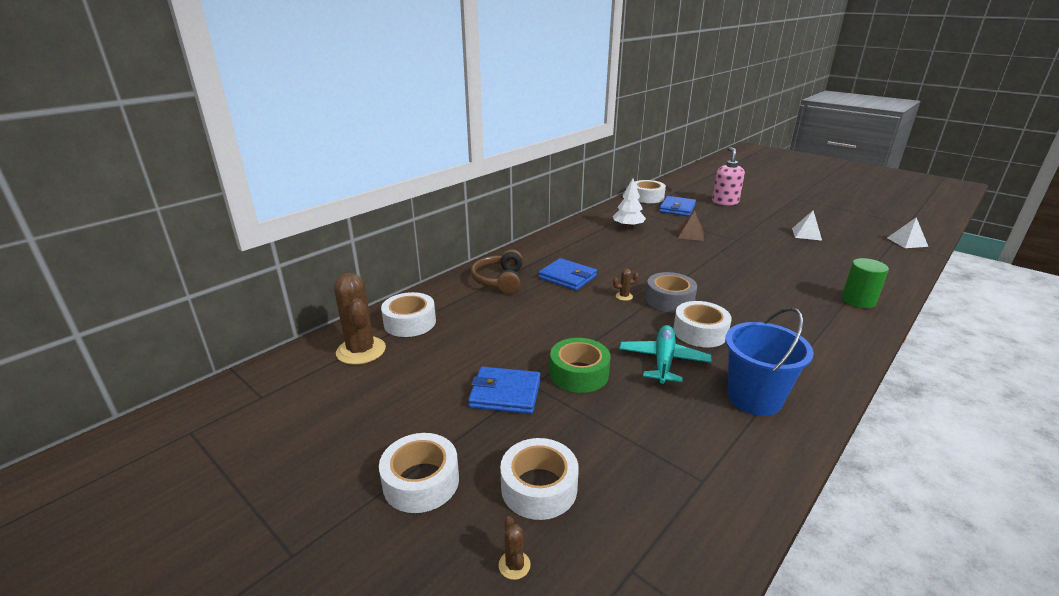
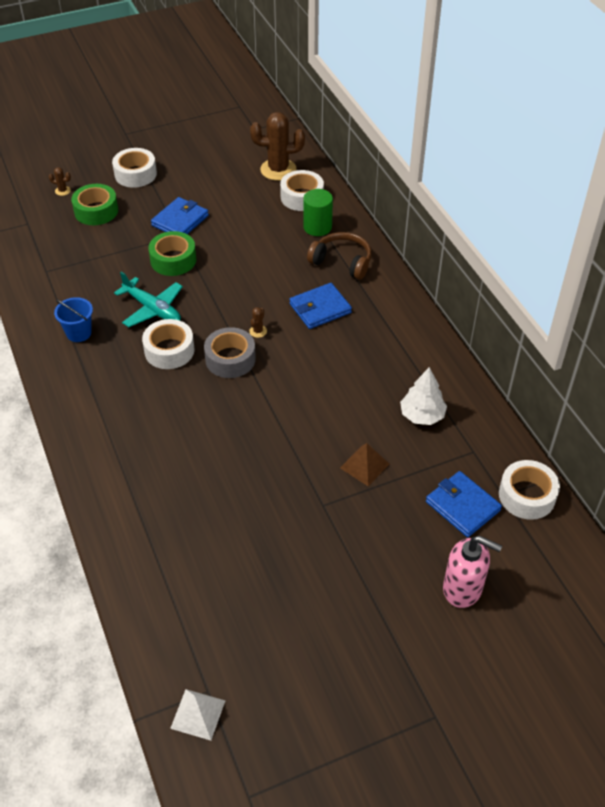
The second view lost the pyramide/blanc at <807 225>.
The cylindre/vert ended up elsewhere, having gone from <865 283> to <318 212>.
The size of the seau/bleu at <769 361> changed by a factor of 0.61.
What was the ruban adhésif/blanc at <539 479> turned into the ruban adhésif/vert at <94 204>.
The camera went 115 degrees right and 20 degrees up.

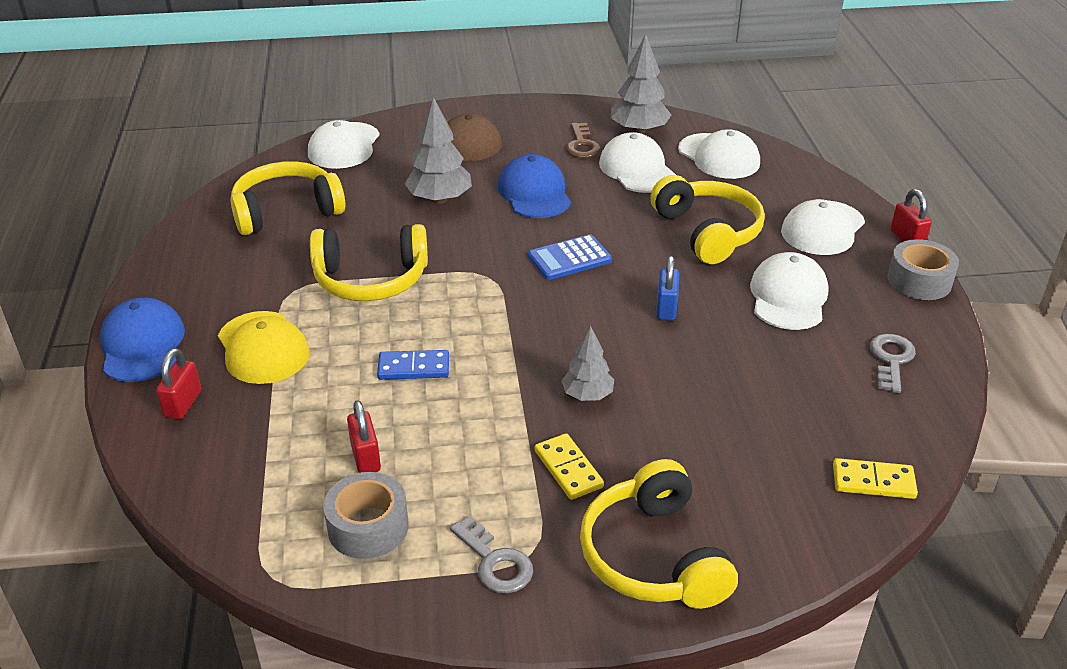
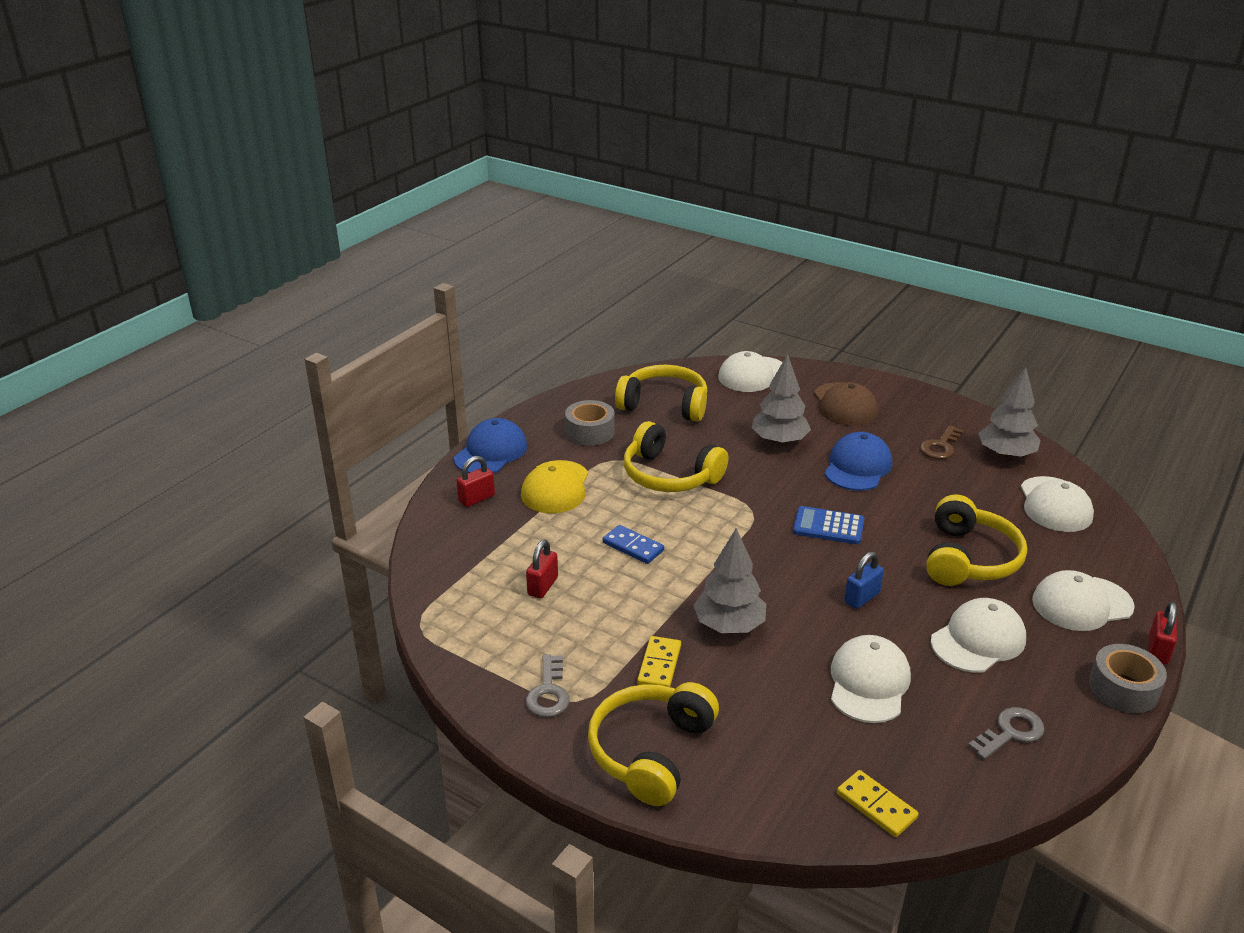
The casquette/blanc ended up elsewhere, having gone from <637 162> to <871 679>.
The size of the arbre/gris at <587 363> changed by a factor of 1.58.
The ruban adhésif/gris ended up elsewhere, having gone from <365 515> to <590 423>.
The camera went 40 degrees right and 5 degrees down.

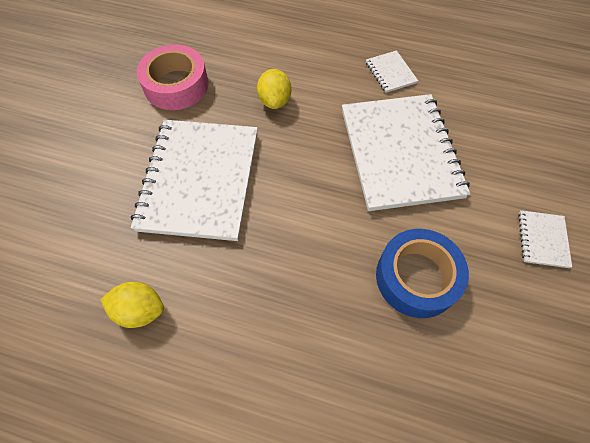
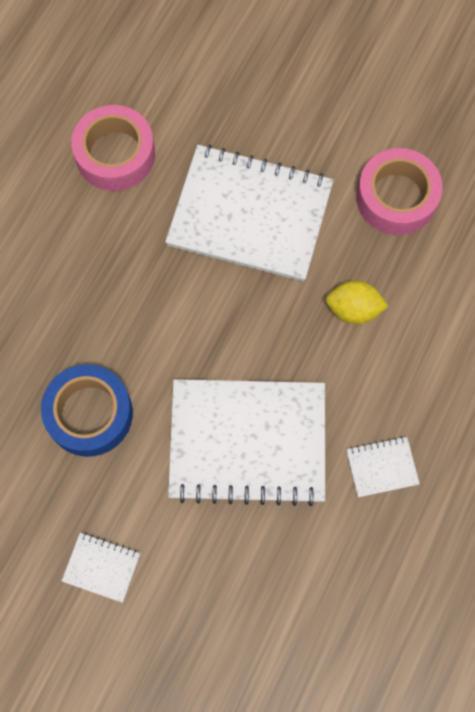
Where the citron/jaune stood at <132 305>, the ruban adhésif/rose came to stand at <113 148>.
The camera went 100 degrees right and 10 degrees up.

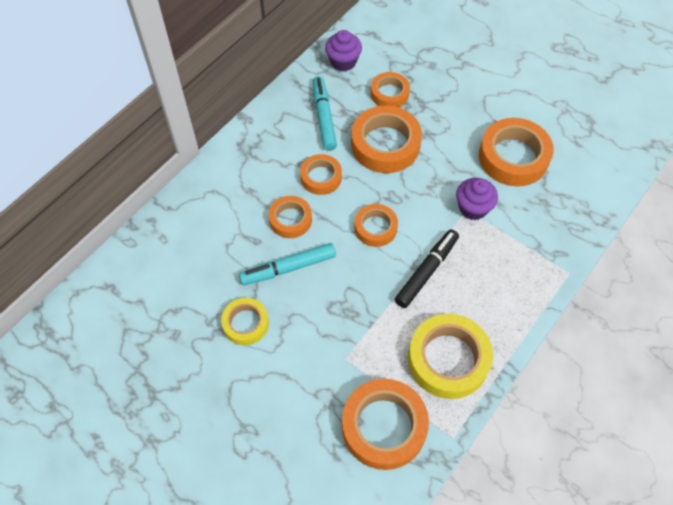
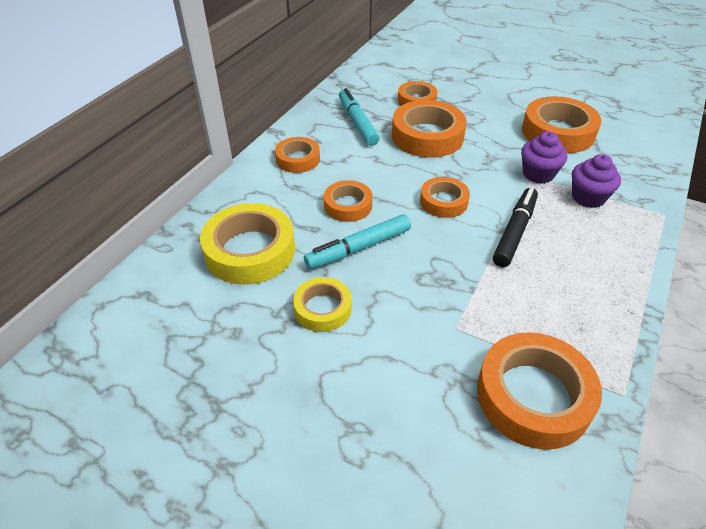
The muffin/violet ended up elsewhere, having gone from <343 50> to <596 181>.
The ruban adhésif/orange ended up elsewhere, having gone from <321 174> to <297 155>.
The ruban adhésif/jaune ended up elsewhere, having gone from <450 356> to <247 244>.
The camera went 10 degrees left and 15 degrees down.

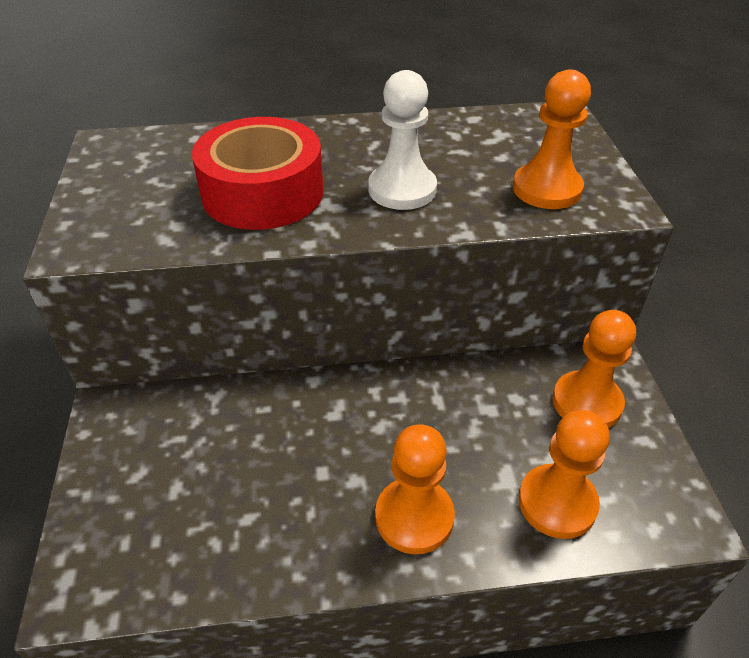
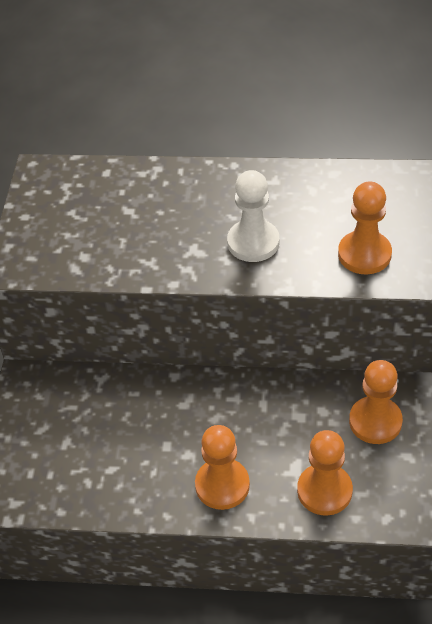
The second view lost the ruban adhésif/rouge at <257 173>.
The camera went 15 degrees right and 5 degrees up.

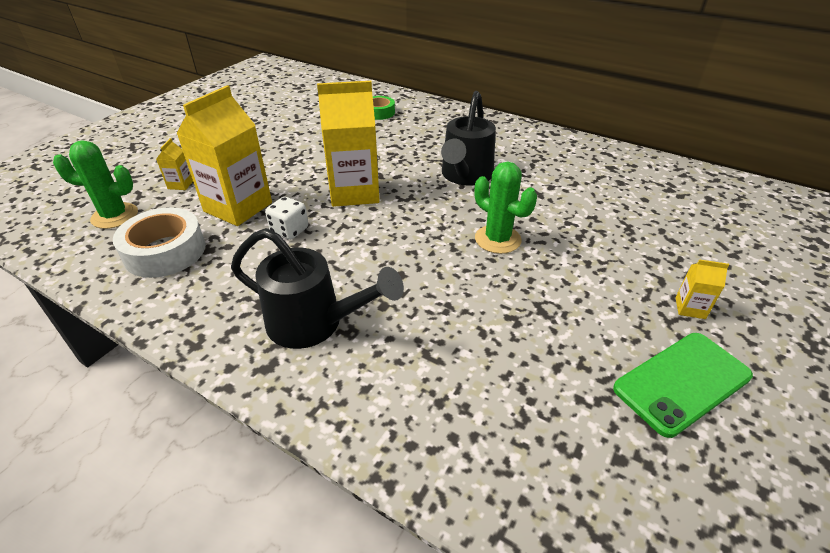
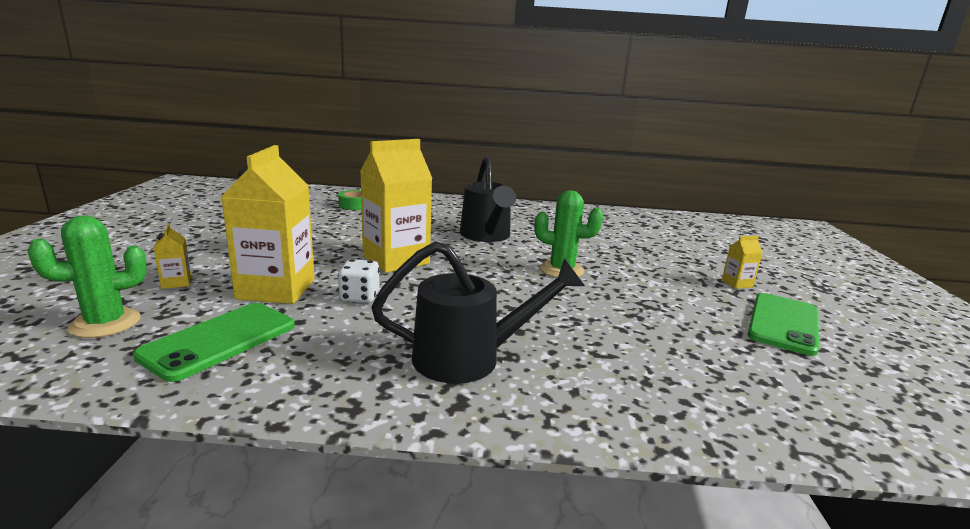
Where the ruban adhésif/blanc stood at <159 242>, the téléphone/vert came to stand at <214 342>.
The camera went 30 degrees left and 20 degrees down.

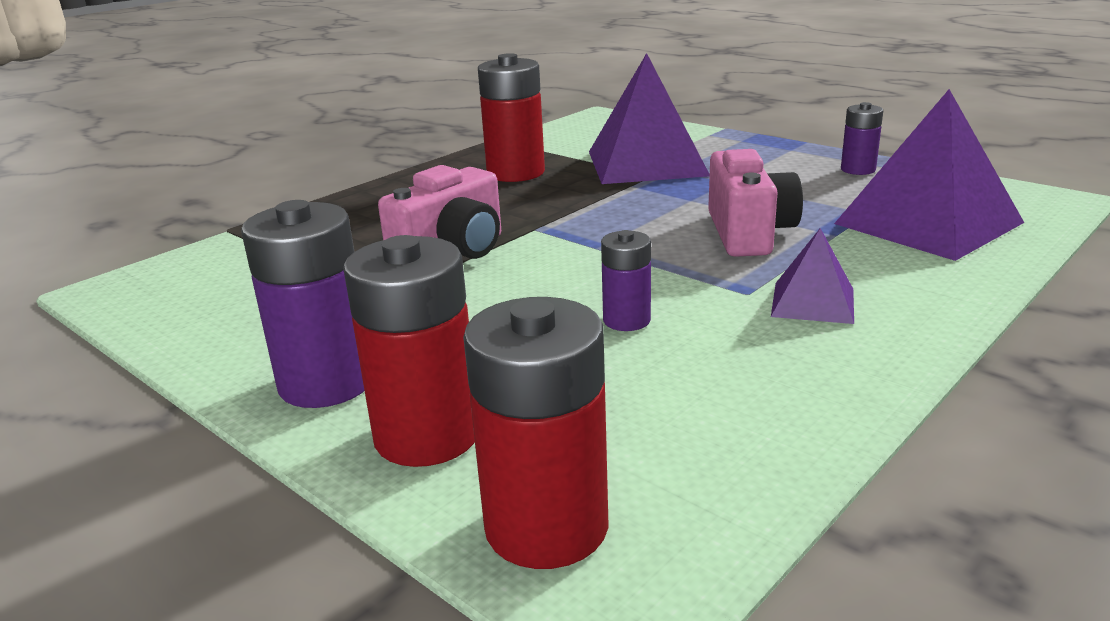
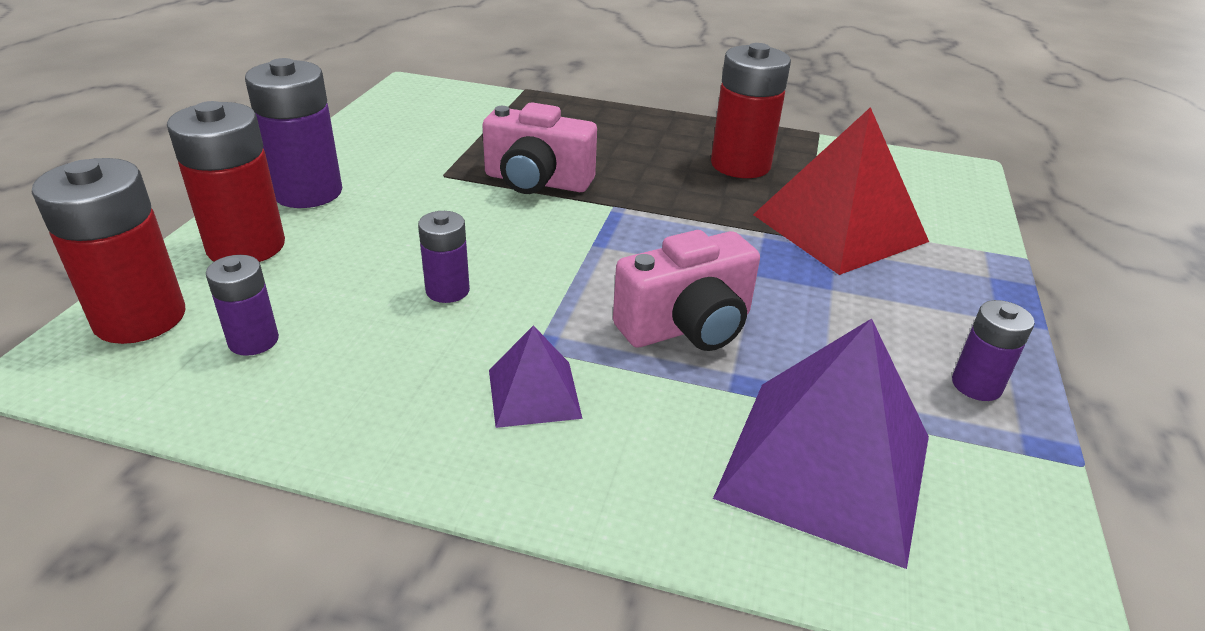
What was the pyramide/violet at <649 118> turned into the pyramide/rouge at <841 191>.
The second view gained the pile/violet at <242 305>.
The camera went 60 degrees right and 10 degrees up.

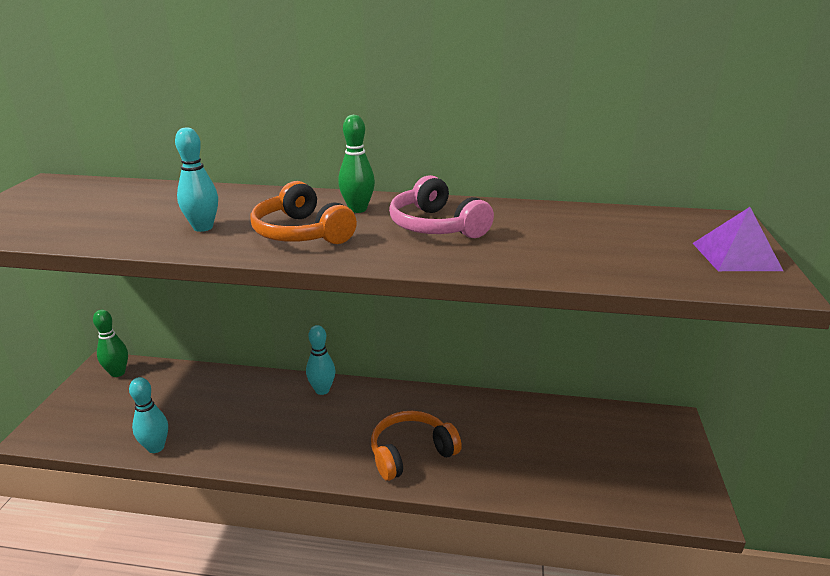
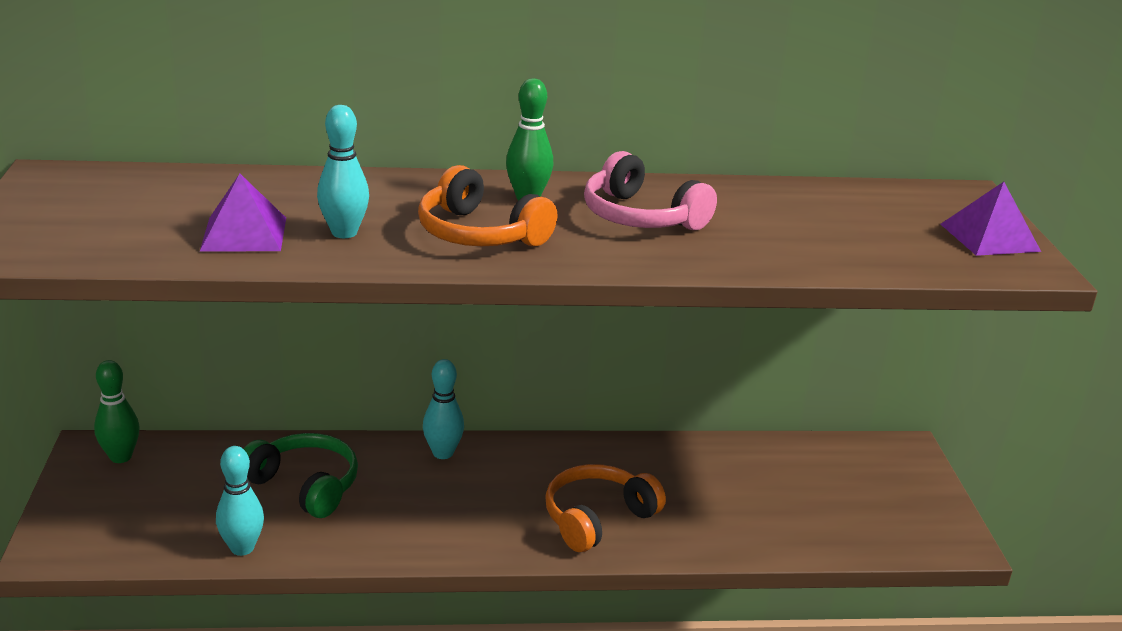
The second view gained the pyramide/violet at <243 212>.
The second view gained the casque audio/vert at <301 475>.
The camera went 15 degrees left and 0 degrees up.

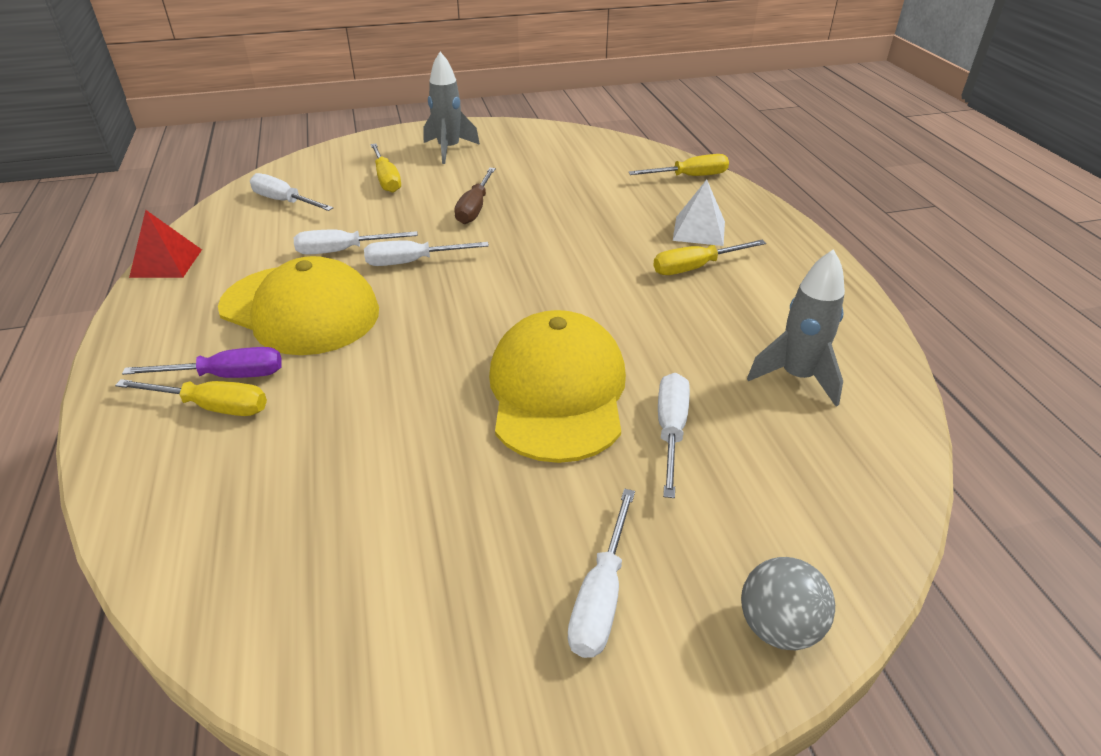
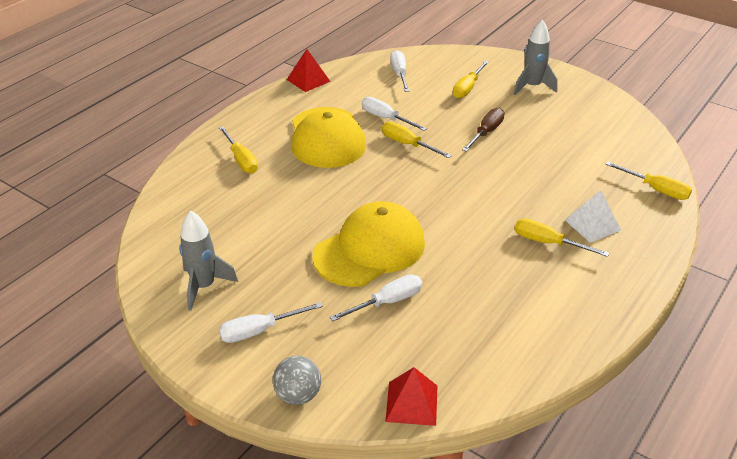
The tournevis/marron at <475 196> ended up facing another way, 150 degrees clockwise from before.
What was the tournevis/blanc at <426 253> turned into the tournevis/jaune at <417 140>.
The fusée/gris ended up elsewhere, having gone from <796 328> to <208 260>.
The second view lost the tournevis/violet at <202 362>.
The second view gained the pyramide/rouge at <411 396>.
The camera went 50 degrees right and 0 degrees up.

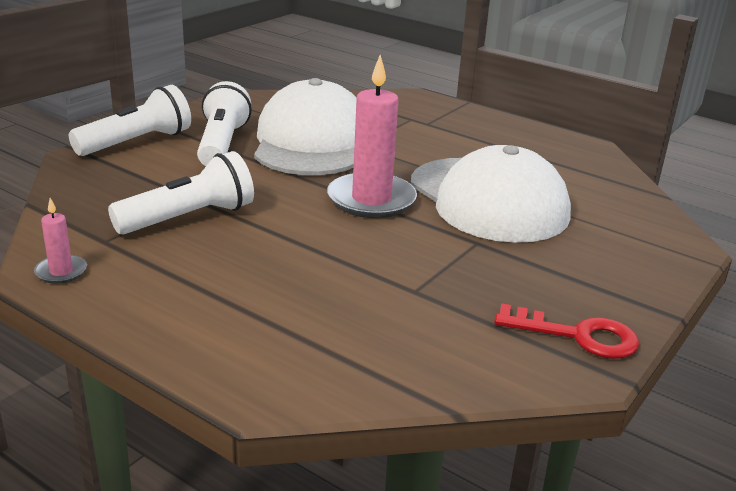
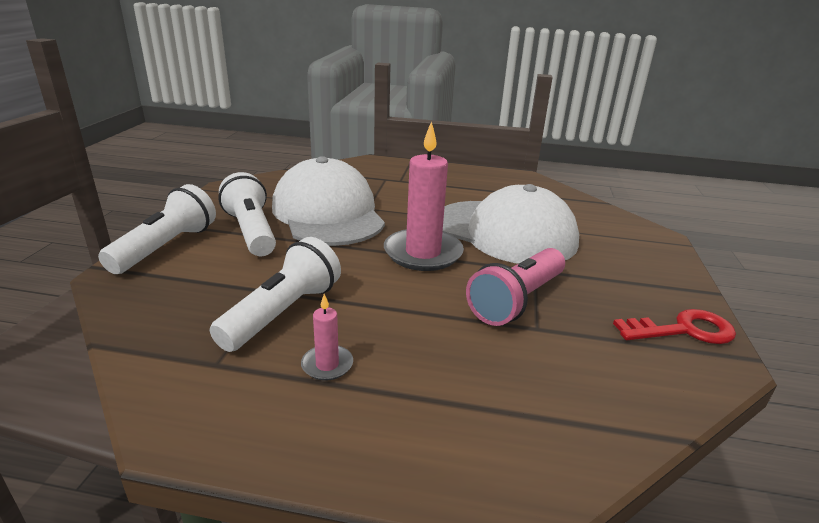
The bougie/rose ended up elsewhere, having gone from <60 241> to <327 337>.
The second view gained the lampe de poche/rose at <515 287>.
The camera went 25 degrees left and 0 degrees up.

